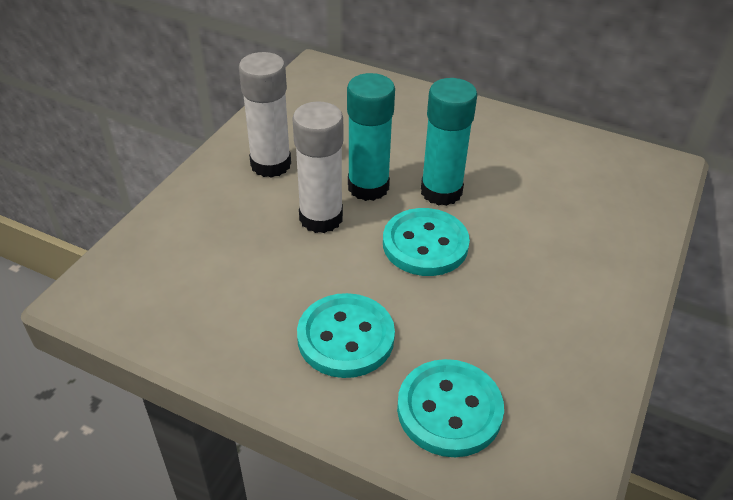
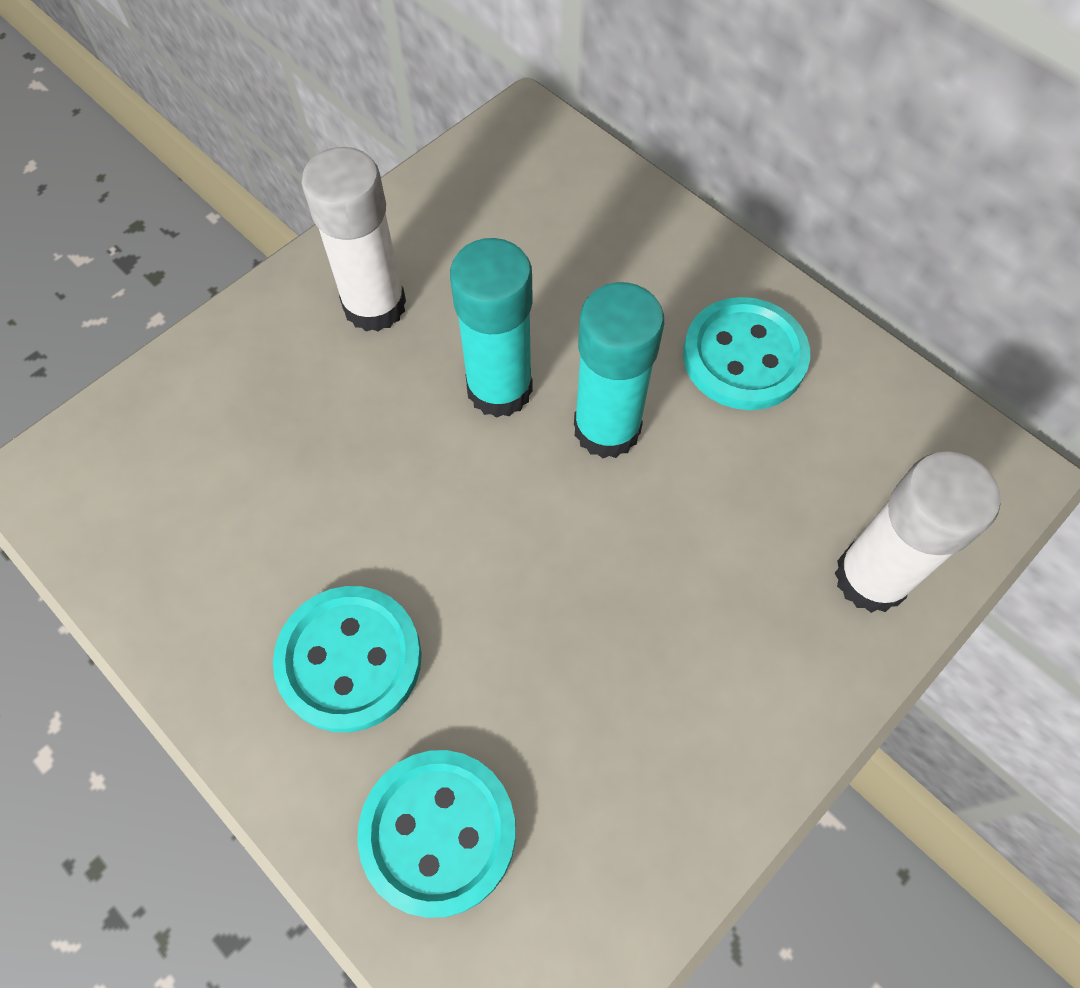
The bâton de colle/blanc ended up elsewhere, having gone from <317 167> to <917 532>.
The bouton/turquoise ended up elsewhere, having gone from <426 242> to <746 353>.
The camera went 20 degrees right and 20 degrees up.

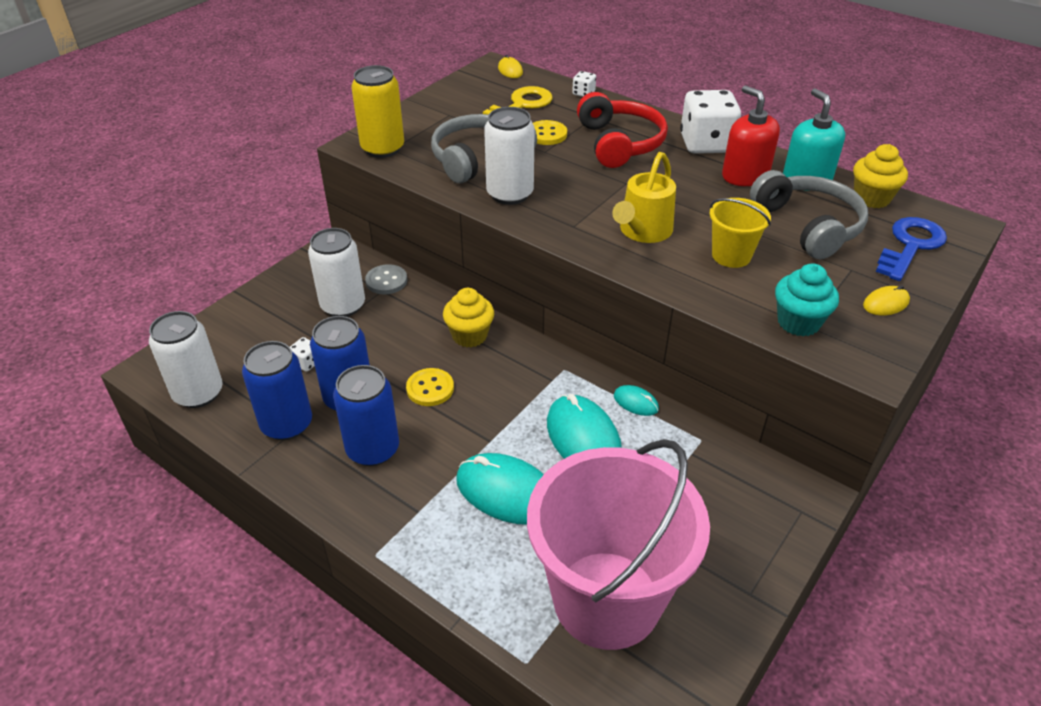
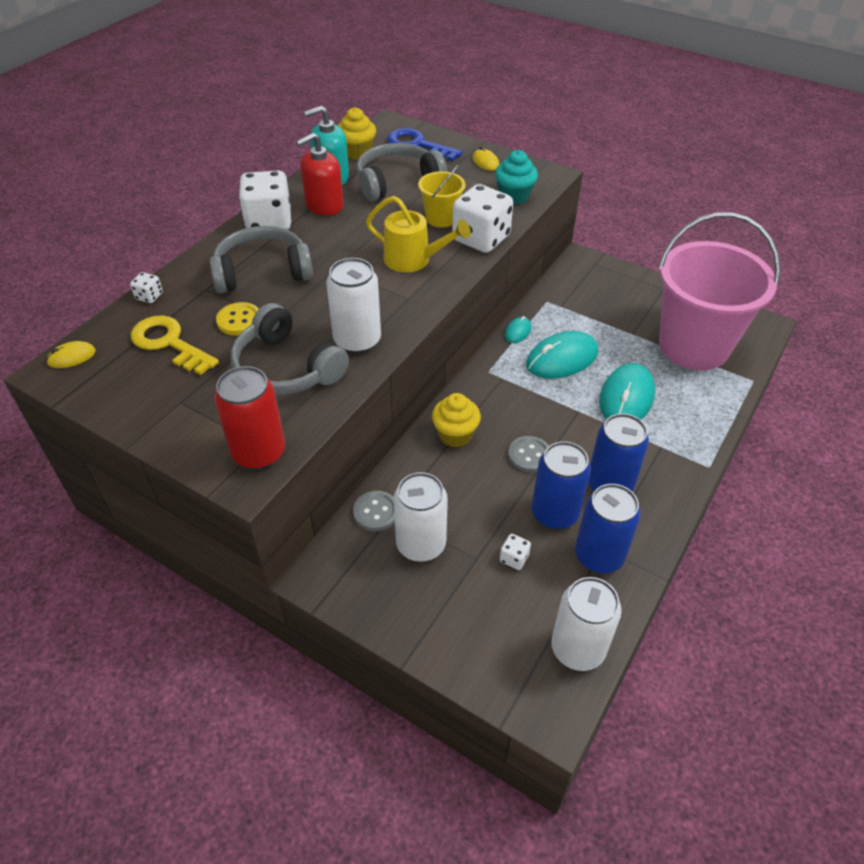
What was the canette/jaune at <377 111> turned into the canette/rouge at <249 417>.
What was the casque audio/rouge at <622 130> turned into the casque audio/gris at <261 259>.
What was the bouton/jaune at <430 387> turned into the bouton/gris at <528 454>.
The second view gained the dé/blanc at <482 218>.
The camera went 95 degrees left and 5 degrees up.

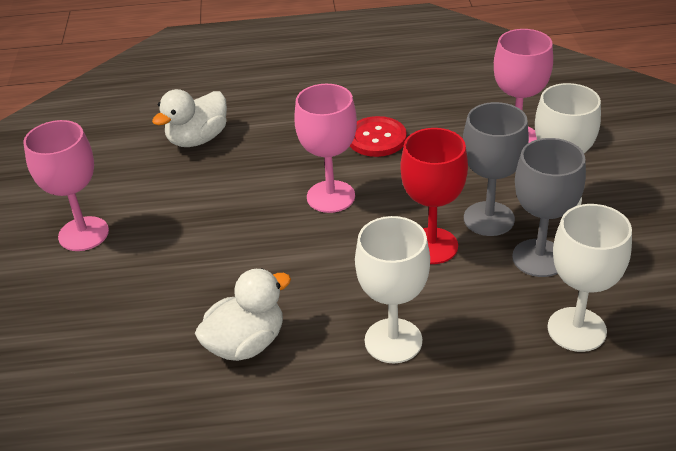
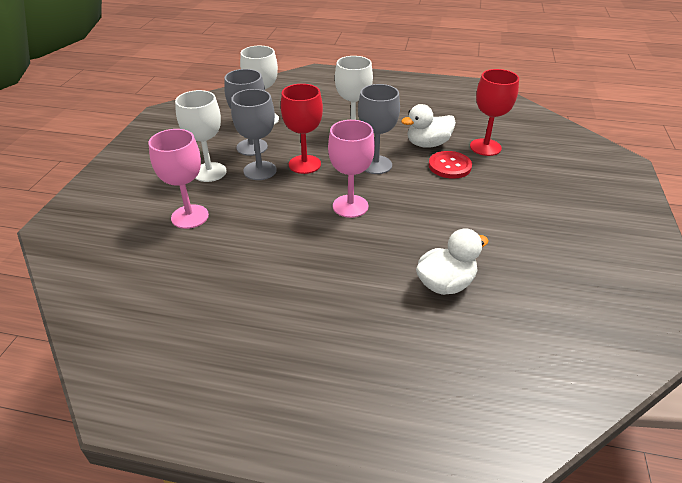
The bouton/rouge ended up elsewhere, having gone from <378 136> to <450 165>.
The second view lost the verre à pied/rose at <66 185>.
The second view gained the verre à pied/rouge at <494 112>.
The second view gained the verre à pied/gris at <379 129>.
The camera went 165 degrees left and 0 degrees up.

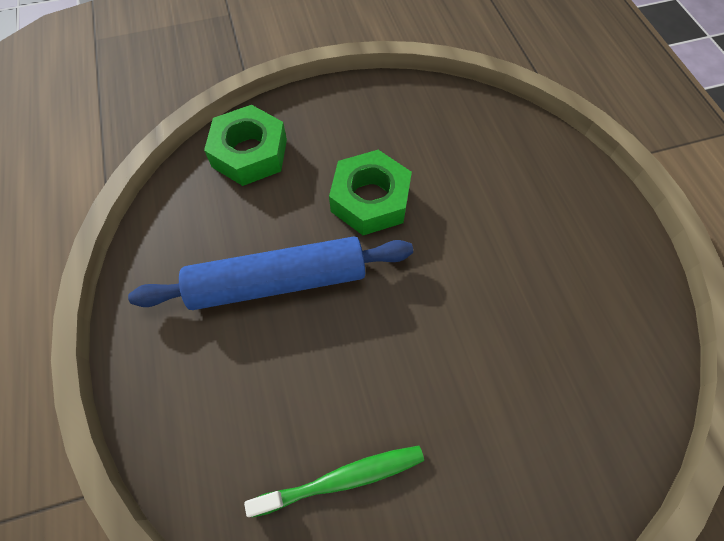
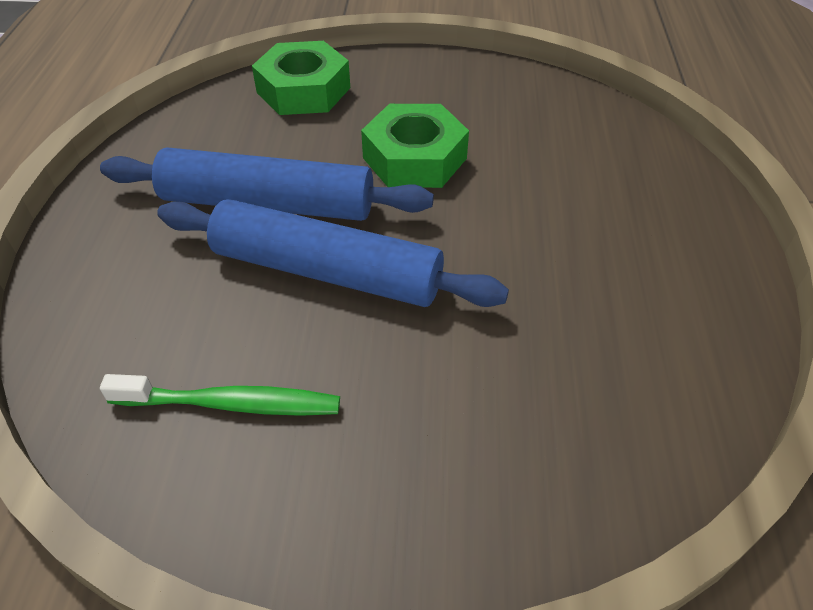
The second view gained the rouleau à pâtisserie/bleu at <333 253>.
The camera went 20 degrees right and 15 degrees down.

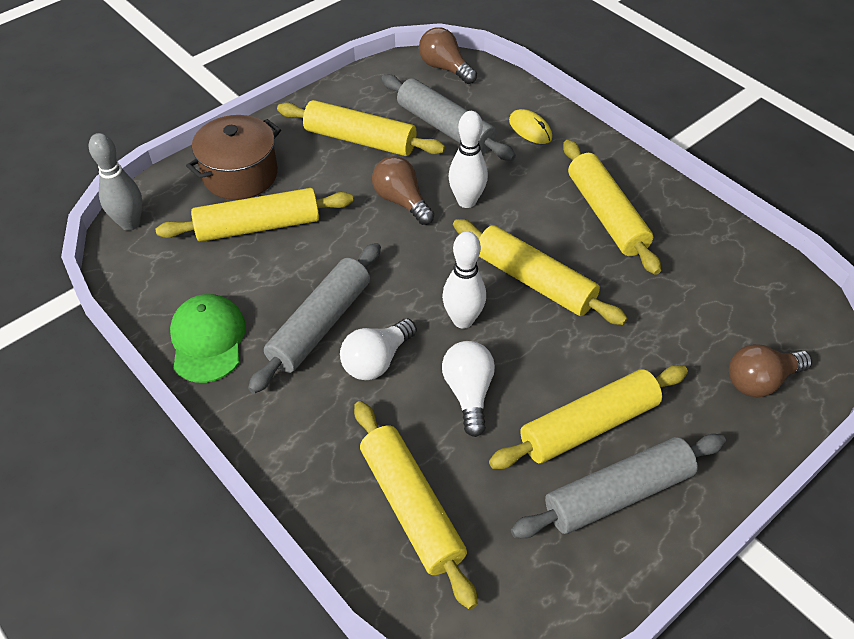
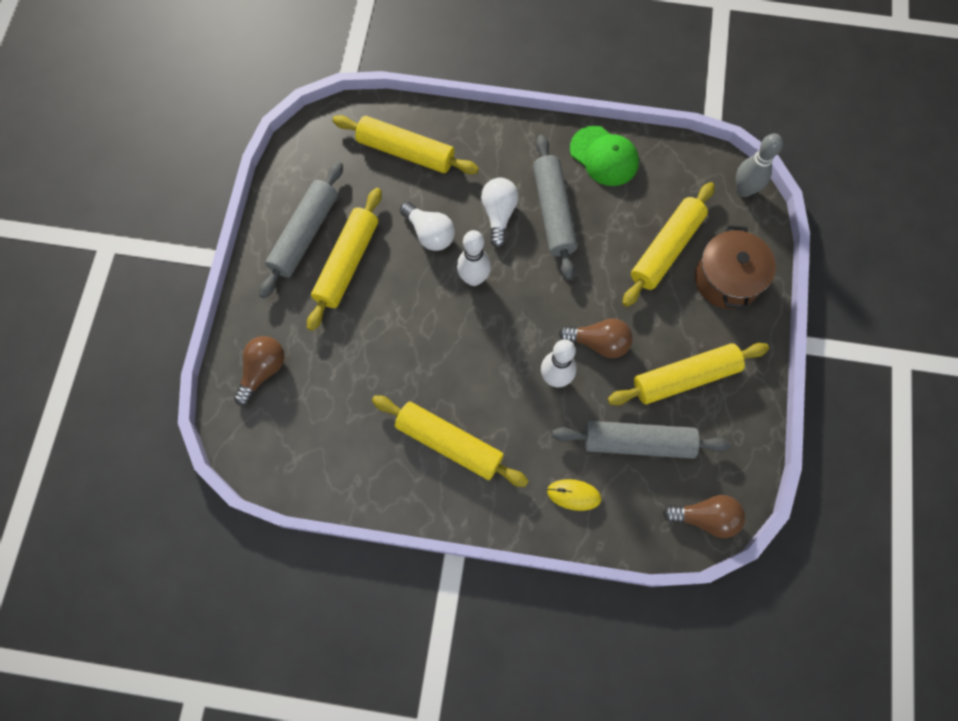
The second view lost the rouleau à pâtisserie/jaune at <540 272>.
The camera went 140 degrees right and 20 degrees up.

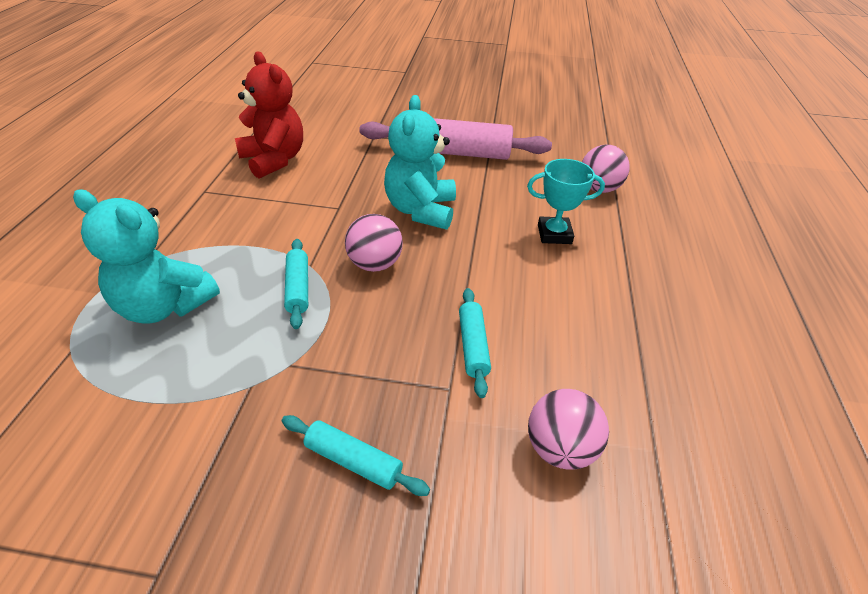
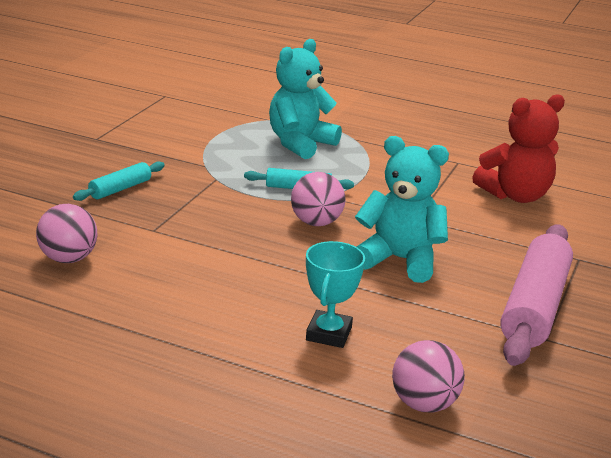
The second view lost the rouleau à pâtisserie/turquoise at <475 343>.
The camera went 105 degrees right and 15 degrees down.

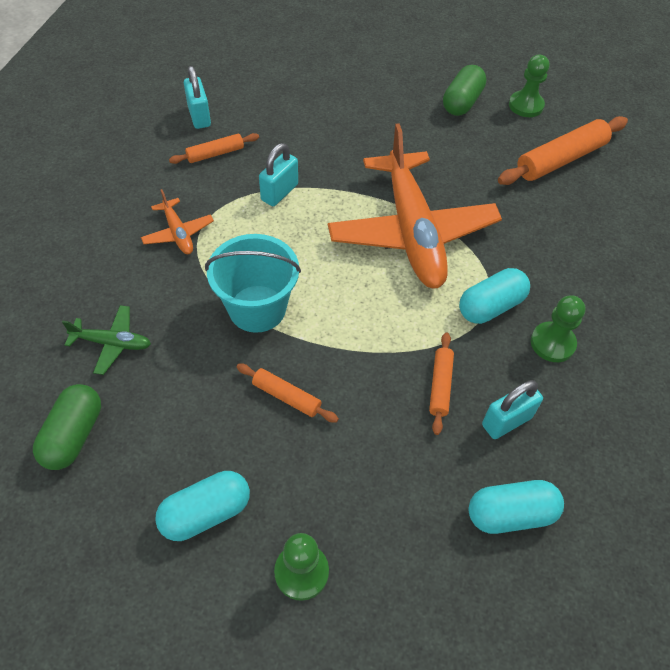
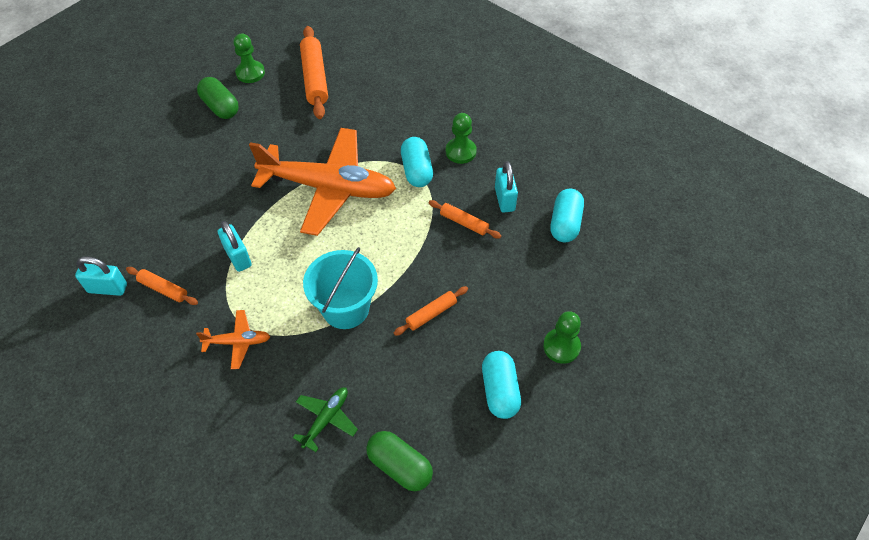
The rouleau à pâtisserie/orange at <214 148> ended up facing another way, 60 degrees counterclockwise from before.
The camera went 65 degrees left and 0 degrees up.

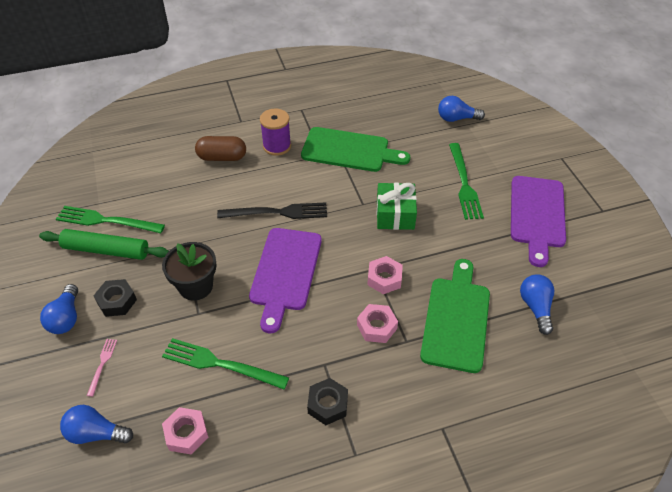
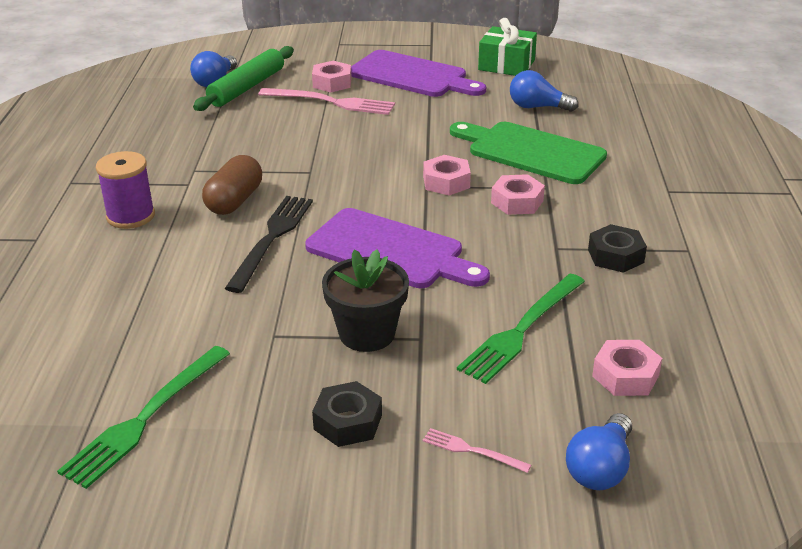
The second view lost the planche à découper/vert at <355 149>.
The gélule/marron ended up elsewhere, having gone from <220 148> to <232 185>.
What was the fourchette/vert at <466 181> turned into the fourchette/rose at <326 101>.
The cadeau/vert ended up elsewhere, having gone from <397 206> to <507 47>.
The rouleau à pâtisserie/vert ended up elsewhere, having gone from <104 244> to <243 78>.
The second view lost the ampoule/bleu at <59 309>.
The second view gained the écrou/rose at <332 76>.
The camera went 70 degrees left and 15 degrees down.

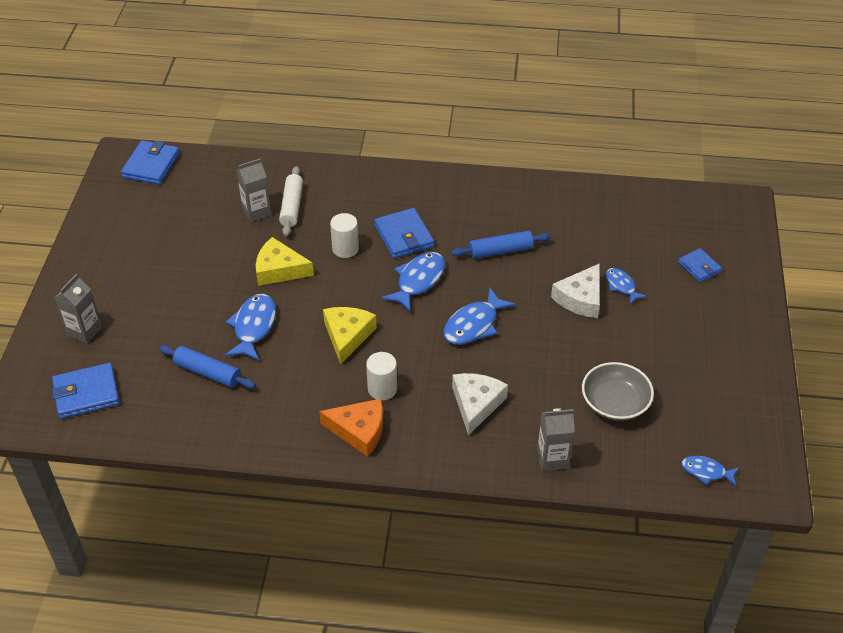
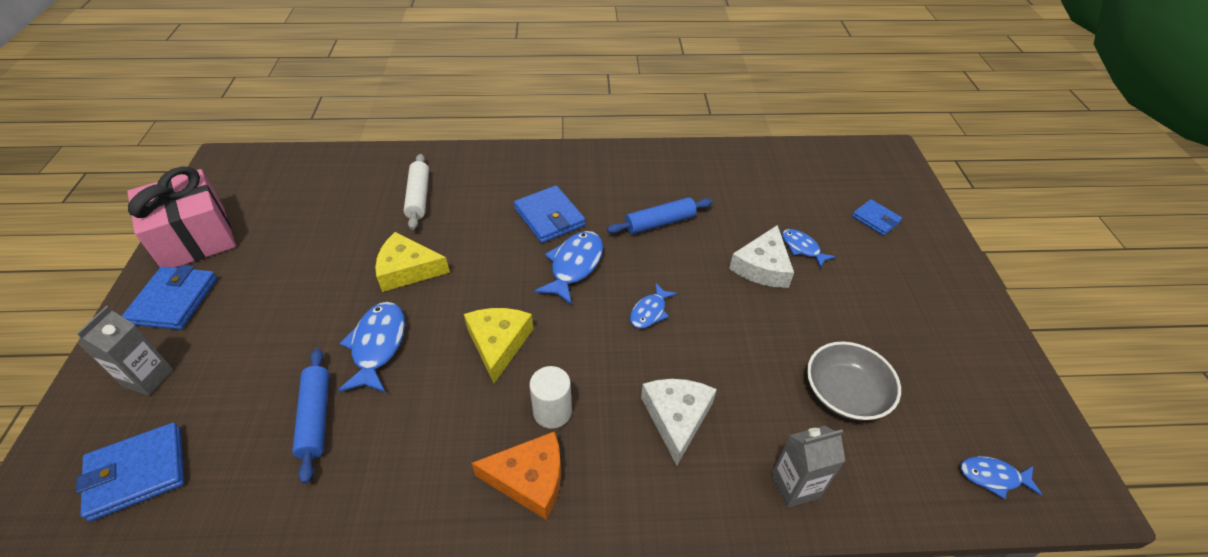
The portefeuille/bleu ended up elsewhere, having gone from <150 163> to <169 297>.
The second view lost the brique de lait/gris at <253 190>.
The second view lost the cylindre/blanc at <344 235>.
The size of the poisson/bleu at <479 316> changed by a factor of 0.61.
The rouleau à pâtisserie/bleu at <207 367> ended up facing another way, 60 degrees clockwise from before.
The second view gained the cadeau/rose at <181 217>.
The camera went 10 degrees left and 0 degrees up.

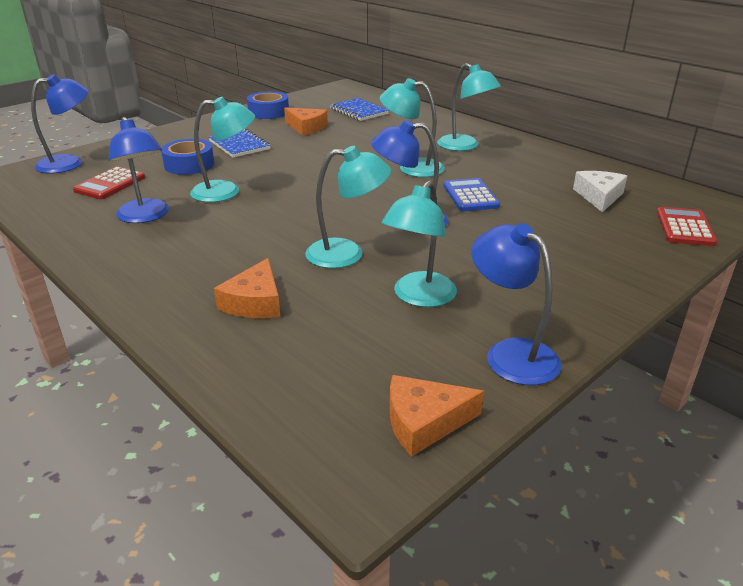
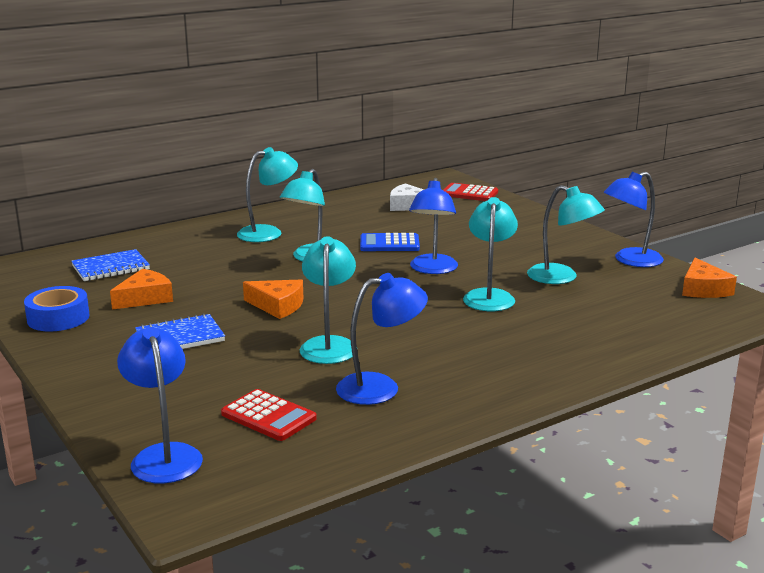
The second view lost the ruban adhésif/bleu at <188 157>.
The fromage/orange ended up elsewhere, having gone from <247 288> to <273 299>.
The camera went 80 degrees left and 10 degrees down.

